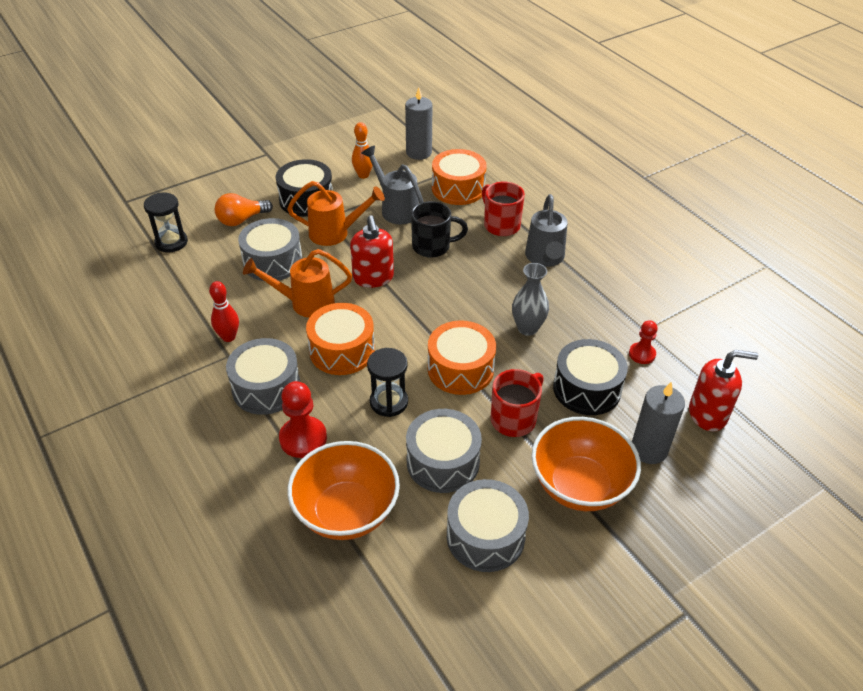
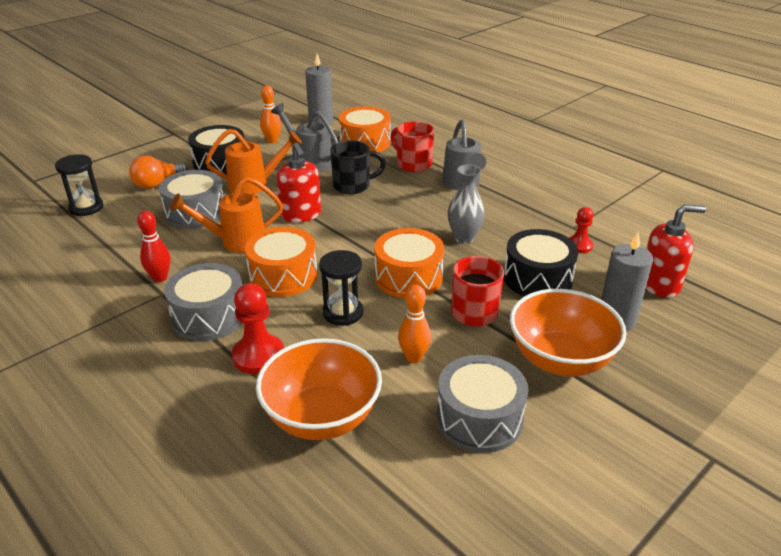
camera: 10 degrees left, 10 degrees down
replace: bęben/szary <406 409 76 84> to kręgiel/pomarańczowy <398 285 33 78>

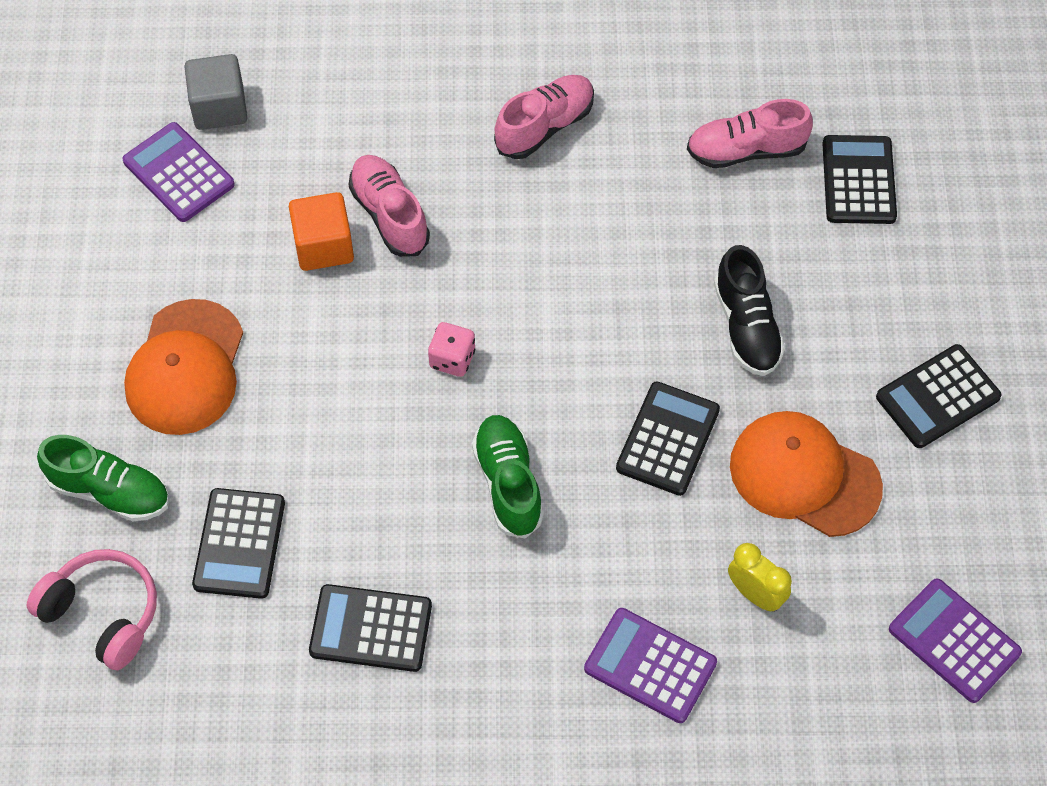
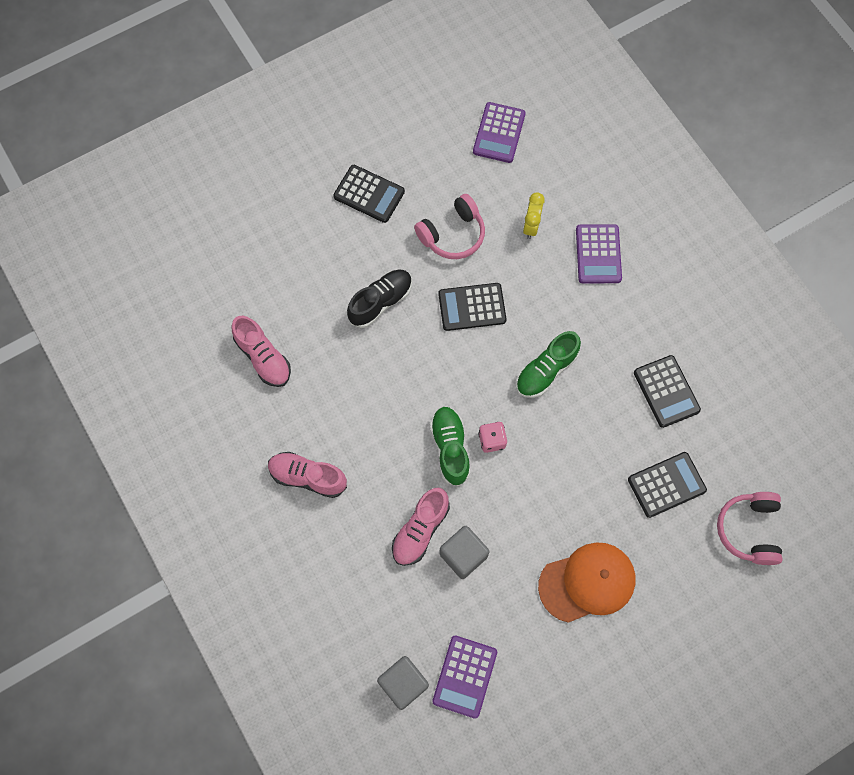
camera: 120 degrees left, 10 degrees up
delete: kalkulator/czarny <822 135 75 89>
move: but/zielony <37 435 132 86> to <430 406 40 80>
replace: czapka/pomarańczowy <730 411 153 126> to słuchawki/różowy <414 194 71 65>
recolor: sześcian/pomarańczowy <289 192 65 79> to sześcian/szary <439 526 51 53>

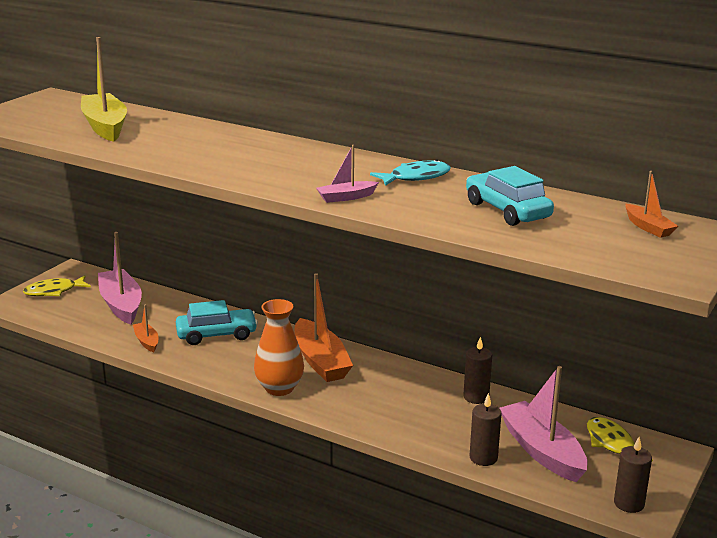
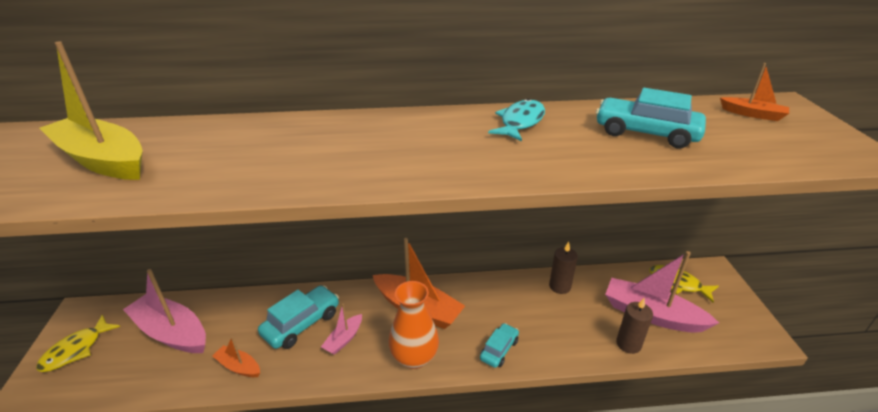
camera: 35 degrees left, 10 degrees up
delete: świeca/brązowy <614 437 38 76>
insert: samochód/turkusowy <480 323 39 45>
move: łódka/różowy <316 145 63 58> to <321 304 41 51>

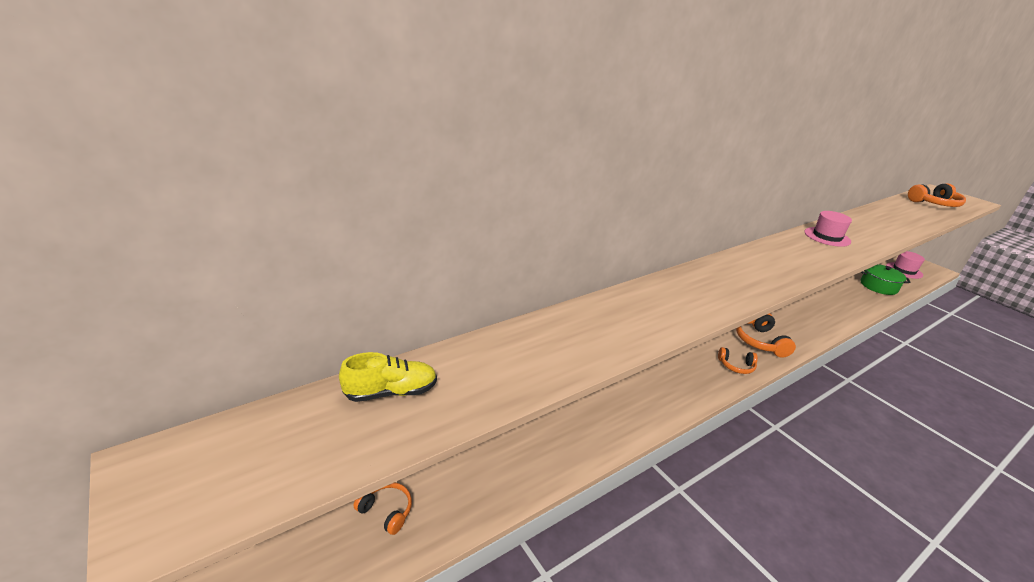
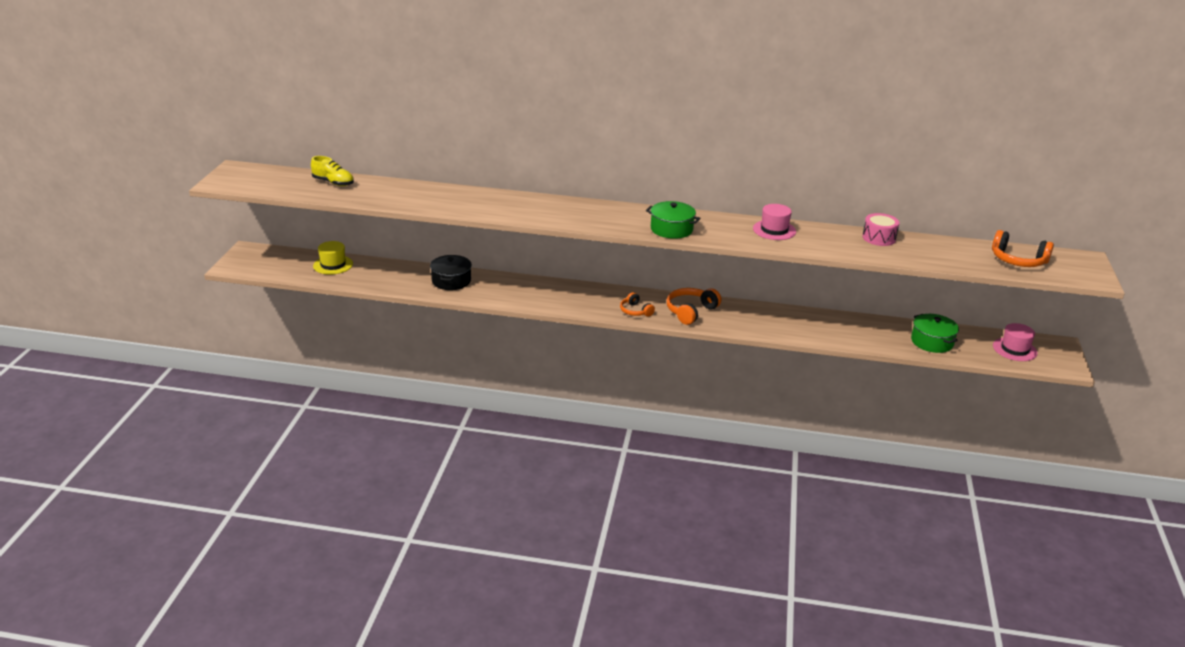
camera: 45 degrees right, 0 degrees up
insert: garnek/zielony <646 201 54 38>; bęben/różowy <862 213 37 33>; garnek/czarny <430 255 42 35>
replace: słuchawki/pomarańczowy <353 482 59 53> to kapelusz/żółty <313 241 40 34>

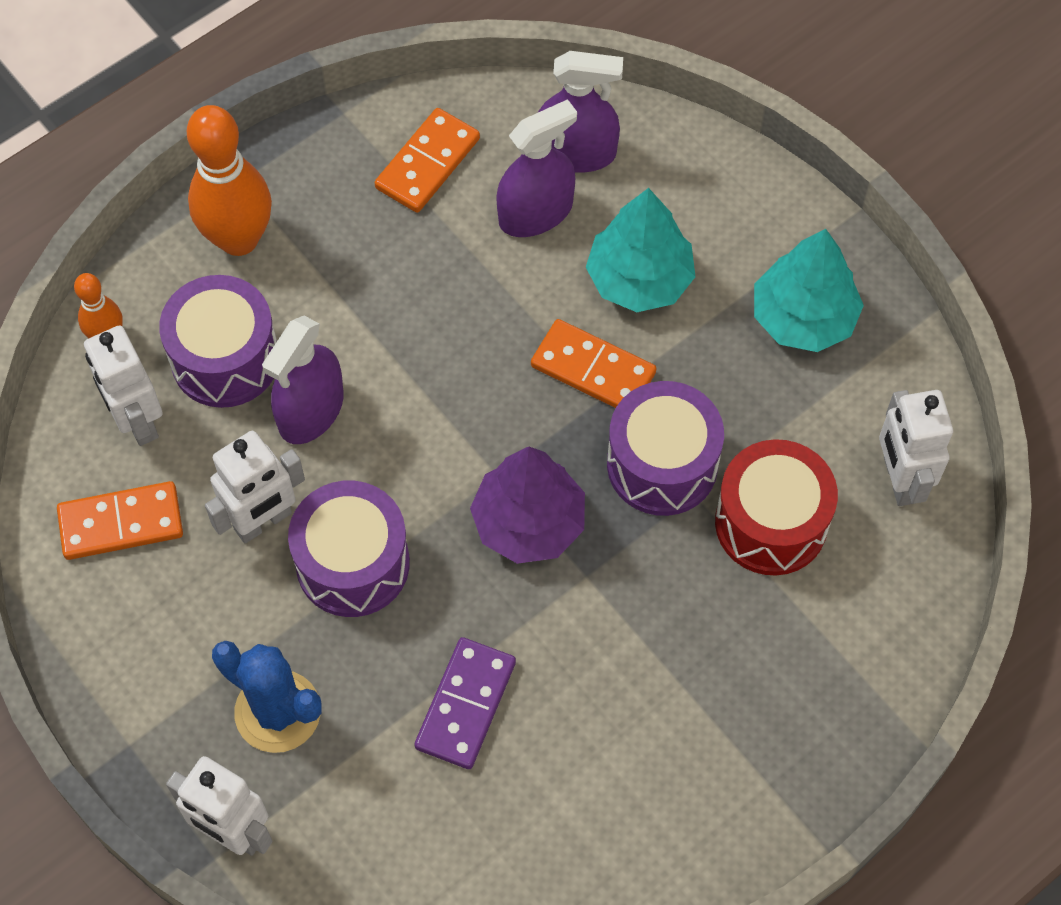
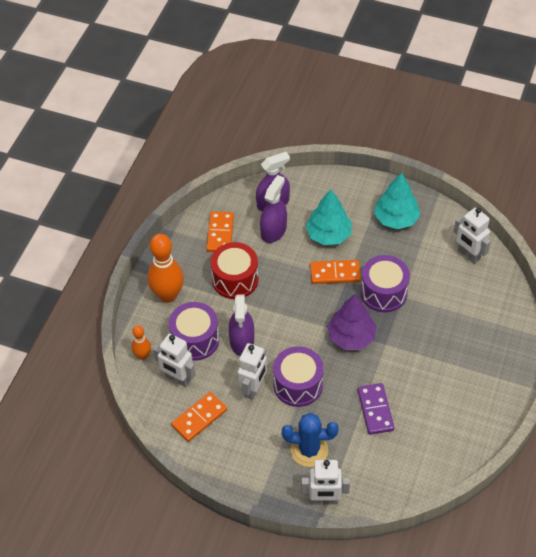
camera: 30 degrees left, 10 degrees down
move: bęben/czerwony <715 439 123 136> to <210 242 49 57>

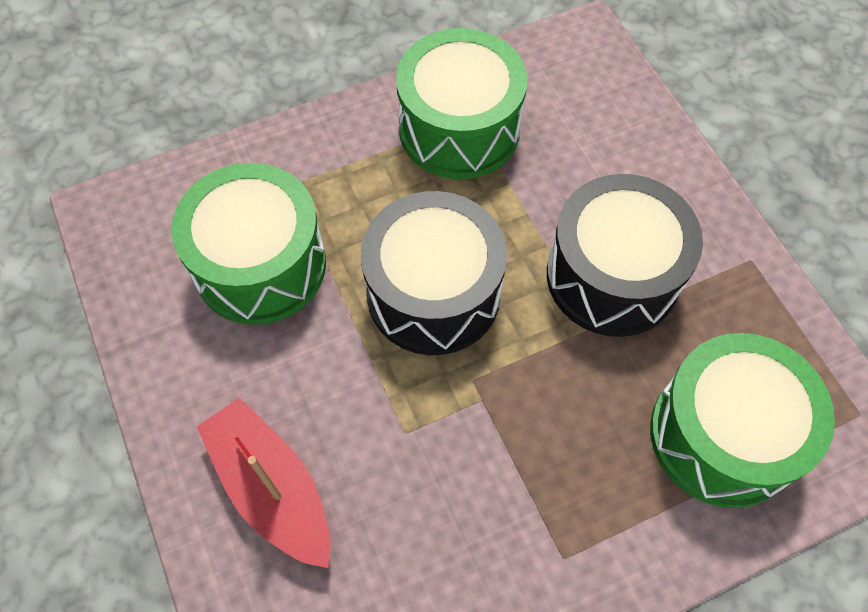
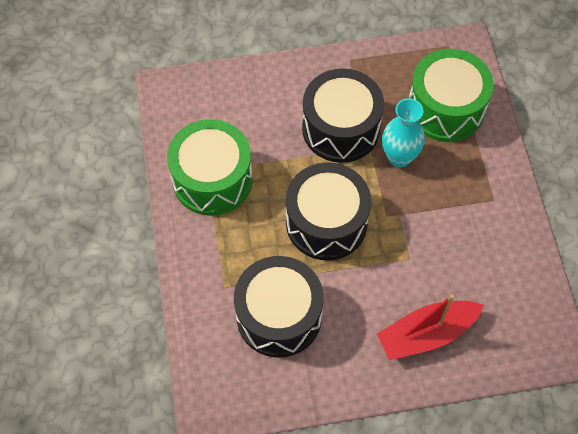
camera: 75 degrees left, 0 degrees up
insert: wazon/turkusowy <382 99 43 69>
recolor: bęben/zielony <171 163 155 162> to bęben/czarny <234 256 90 101>

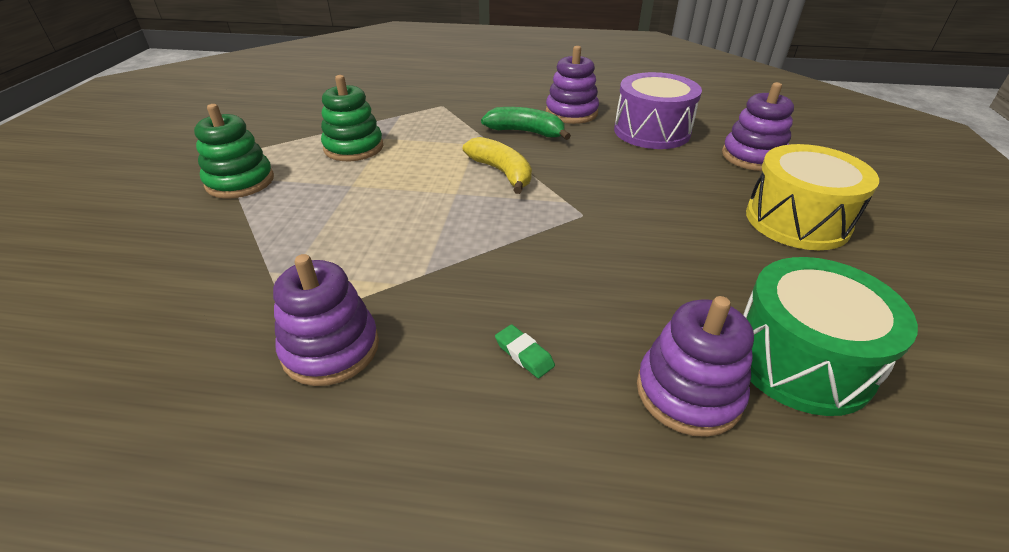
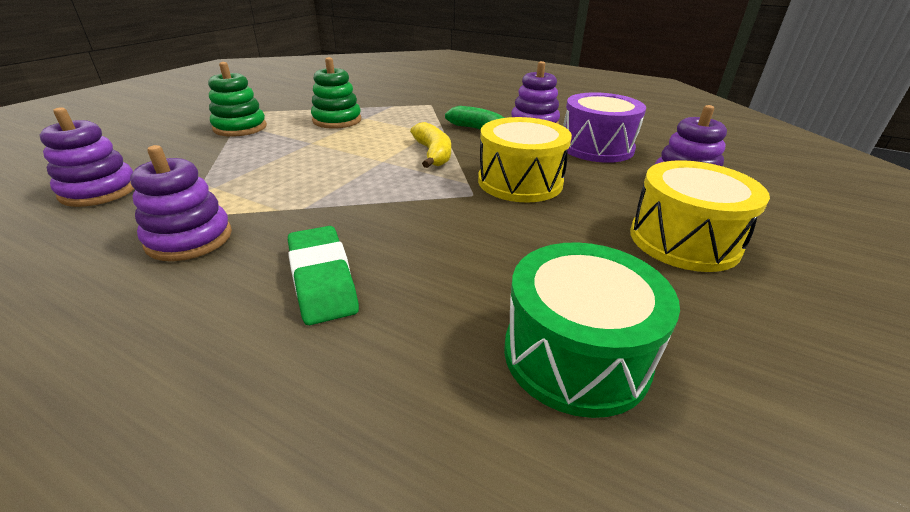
camera: 20 degrees right, 5 degrees down
insert: bęben/żółty <478 117 94 86>
move: zabawka nakładanka/fioletowy <637 296 117 141> to <40 107 94 100>
resize: gumka do mazania/zielony <495 324 60 54> = <288 226 71 99> x2.14

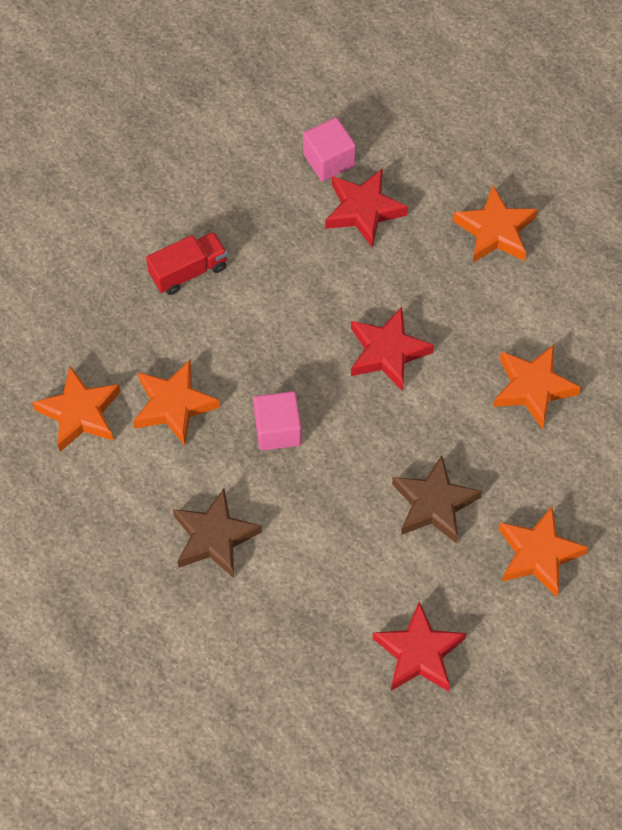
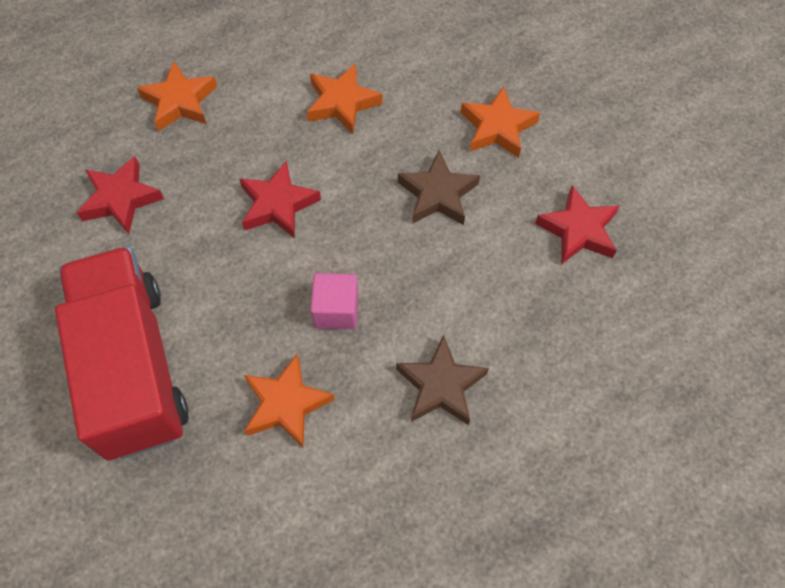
camera: 80 degrees left, 0 degrees up
delete: sześcian/różowy <303 117 53 64>; gwiazda/pomarańczowy <32 366 89 86>
resize: ciężarówka/czerwony <146 232 82 63> = <55 246 134 214> x2.36

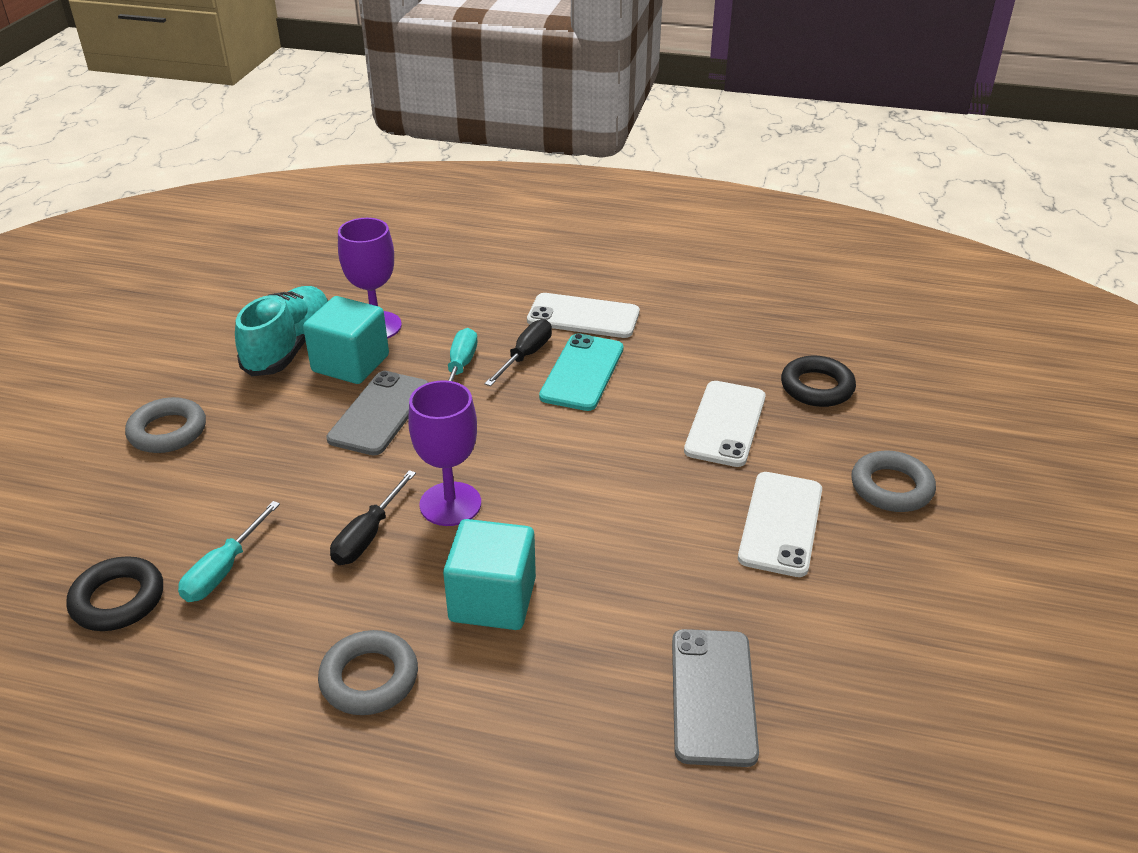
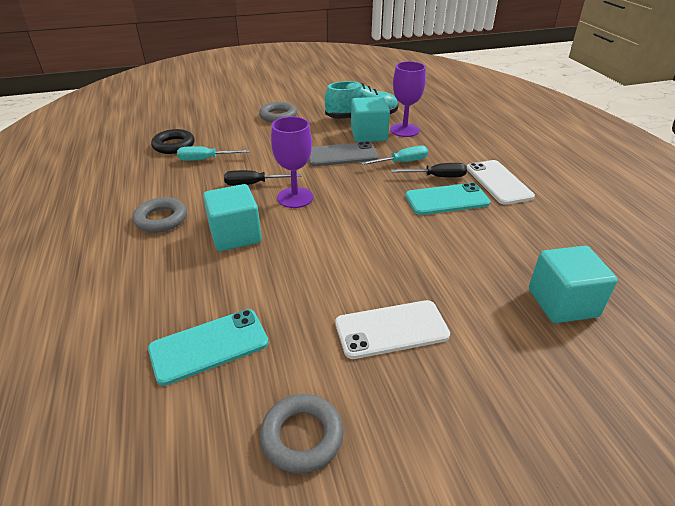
camera: 60 degrees right, 0 degrees up
delete: telefon/biały <684 381 82 86>
move: pierścień/szary <851 451 85 61> to <260 394 84 80>
replace: pierścień/czarny <781 356 75 51> to sześcian/turkusowy <529 246 89 77>
recolor: telefon/szary <672 629 87 138> to telefon/turkusowy <148 309 121 77>

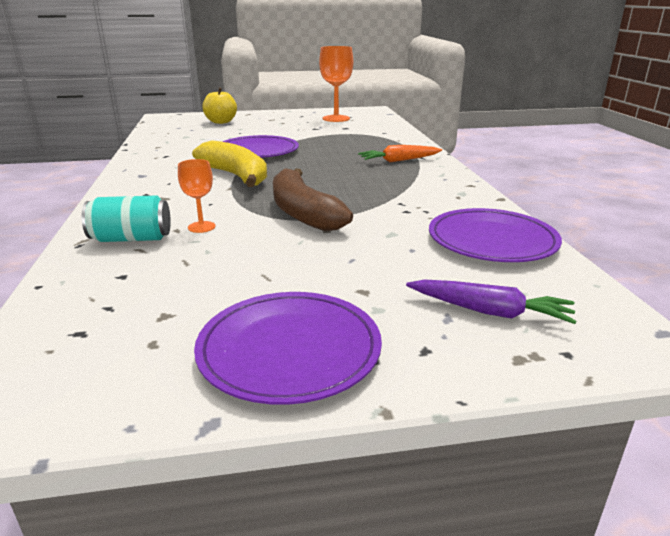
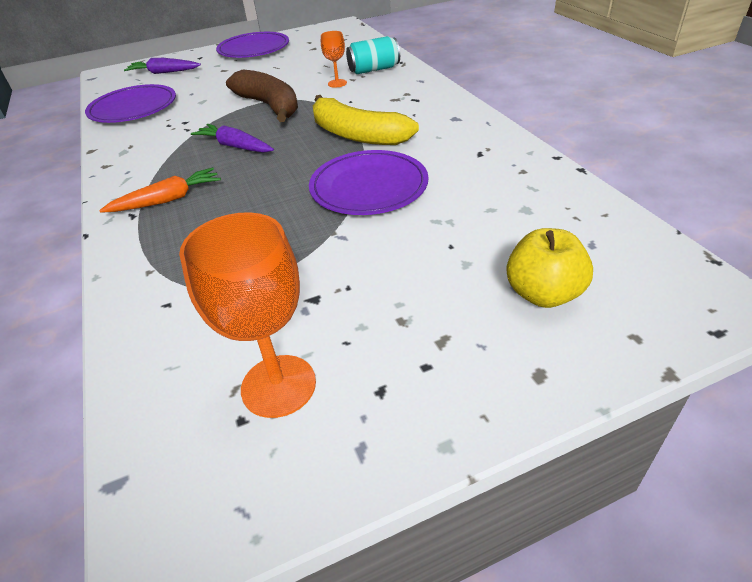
camera: 170 degrees right, 15 degrees up
insert: marchewka/fioletowy <191 124 83 29>

